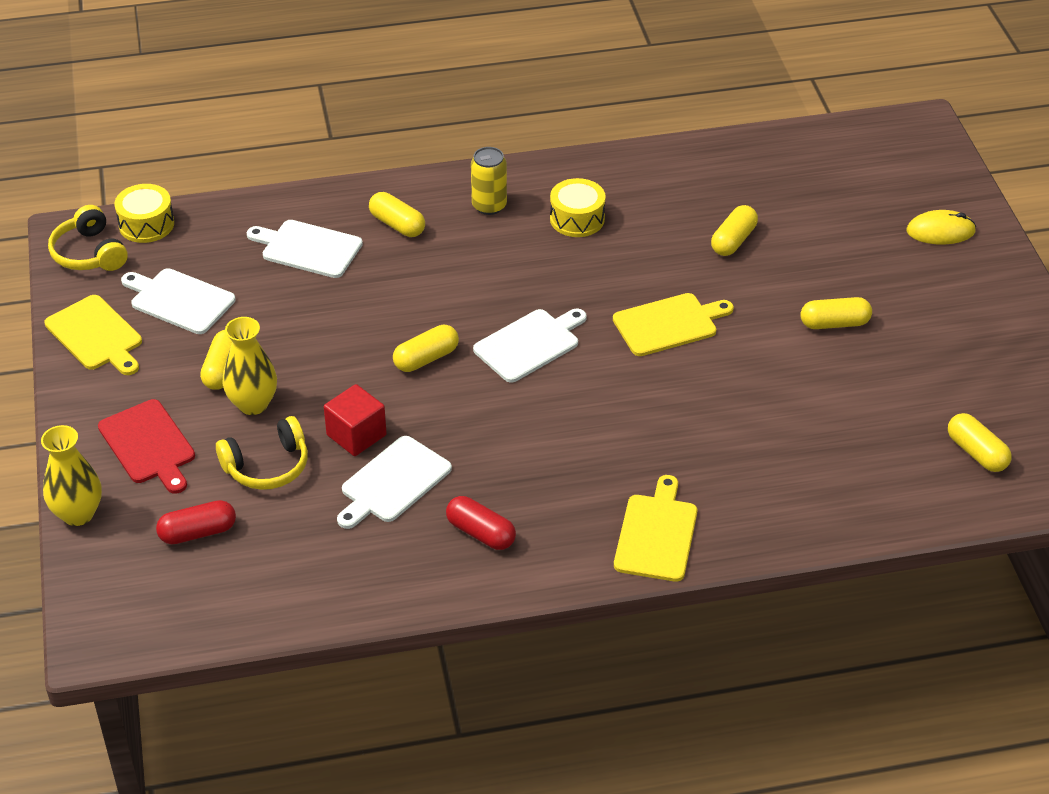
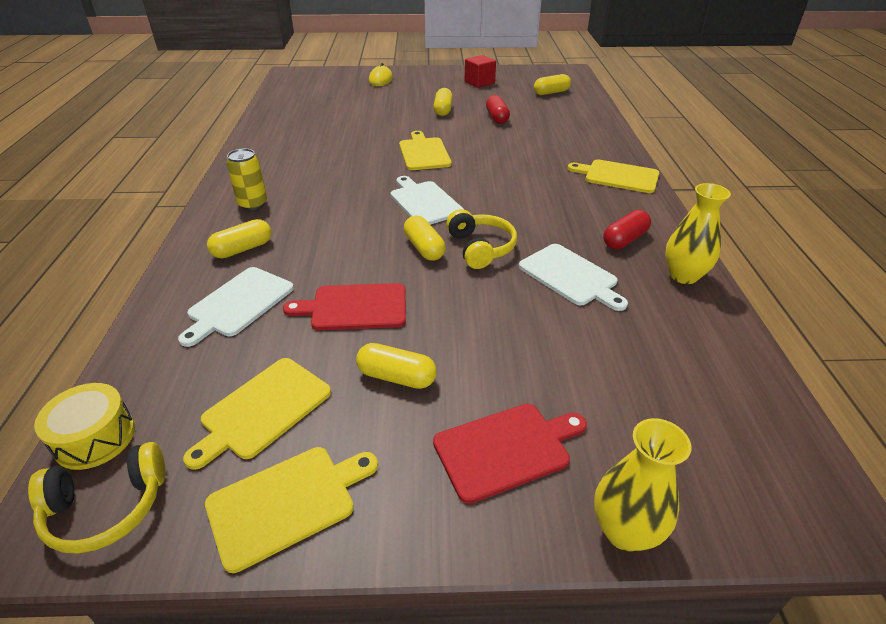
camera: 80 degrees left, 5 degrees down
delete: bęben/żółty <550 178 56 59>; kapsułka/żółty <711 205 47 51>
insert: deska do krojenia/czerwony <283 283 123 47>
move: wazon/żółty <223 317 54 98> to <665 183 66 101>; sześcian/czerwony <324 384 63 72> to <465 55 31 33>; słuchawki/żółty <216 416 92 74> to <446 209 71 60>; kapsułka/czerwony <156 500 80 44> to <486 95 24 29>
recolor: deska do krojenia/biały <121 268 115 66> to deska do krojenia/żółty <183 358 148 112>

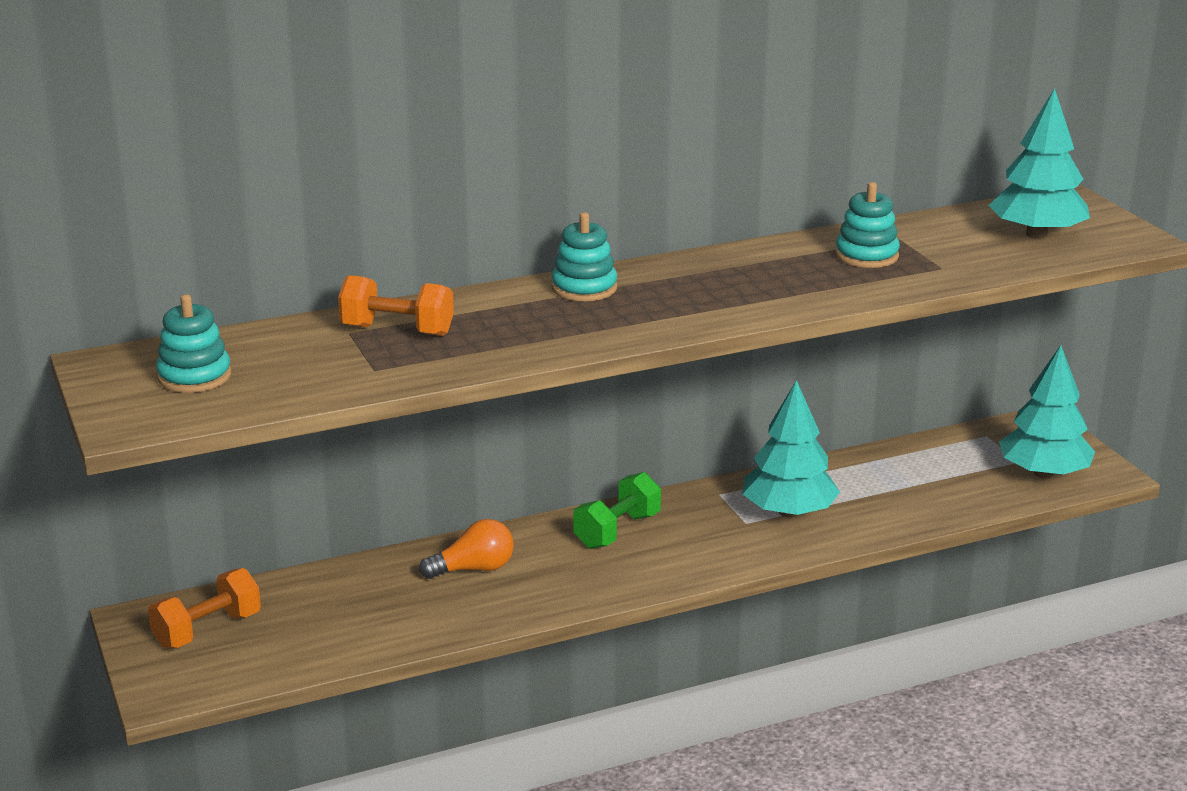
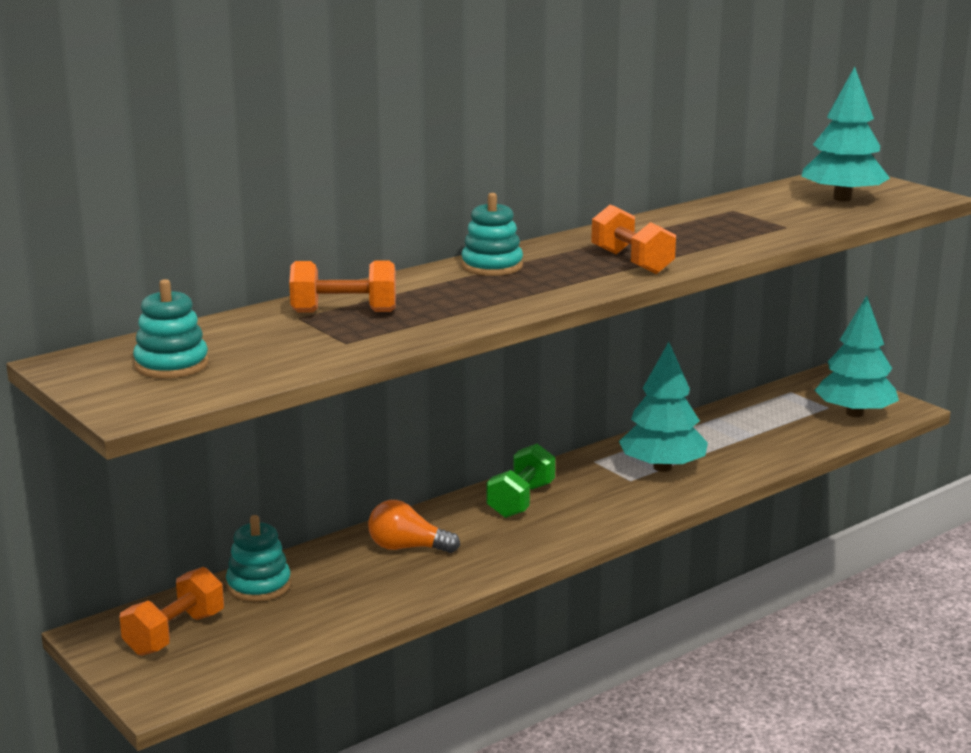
camera: 15 degrees left, 5 degrees down
insert: hantel/pomarańczowy <591 204 85 70>
move: zabawka nakładanka/turkusowy <835 182 65 86> to <226 515 65 87>
rotate: żarówka/pomarańczowy <419 519 95 60> = <368 500 92 53> 135 degrees counterclockwise

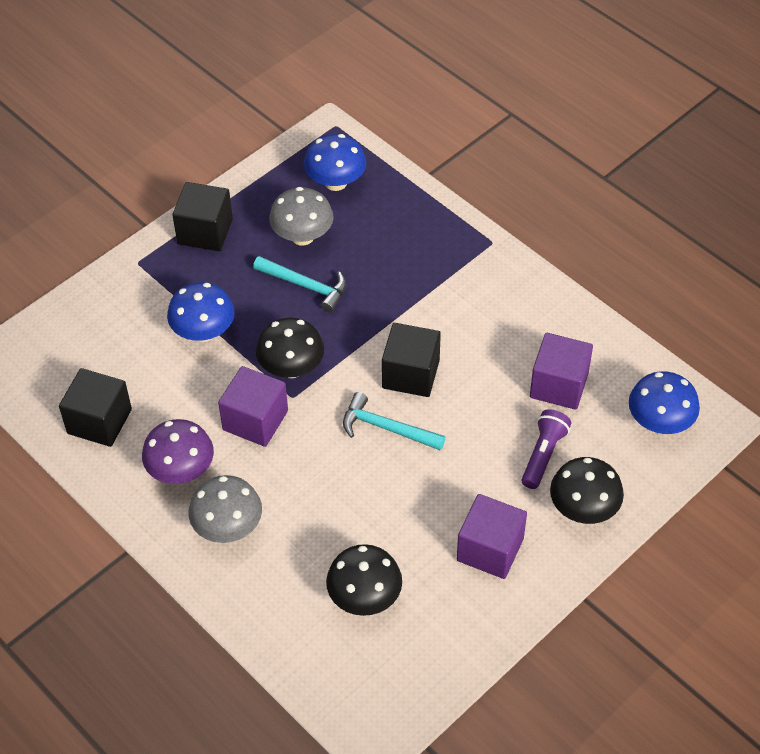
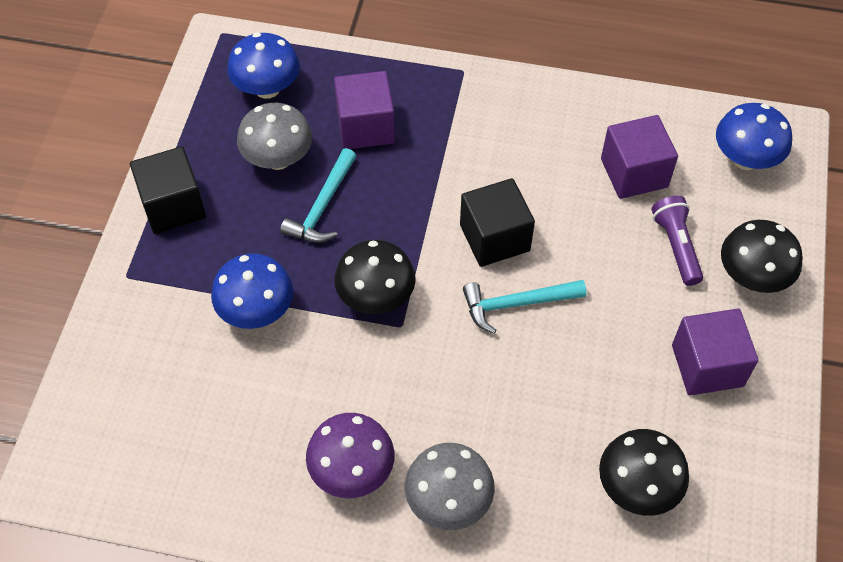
camera: 35 degrees left, 5 degrees up
delete: sześcian/czarny <59 368 73 79>
move: sześcian/fioletowy <218 366 70 81> to <334 71 61 78>
rotate: młotek/turkusowy <253 256 94 56> = <280 148 76 95> 120 degrees clockwise

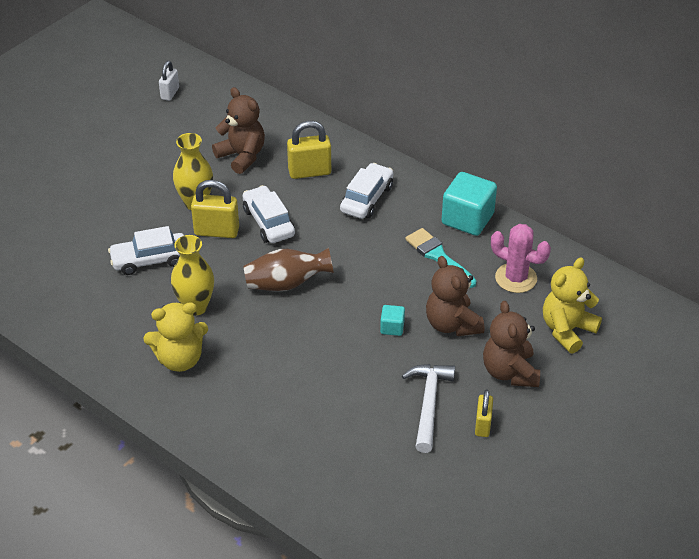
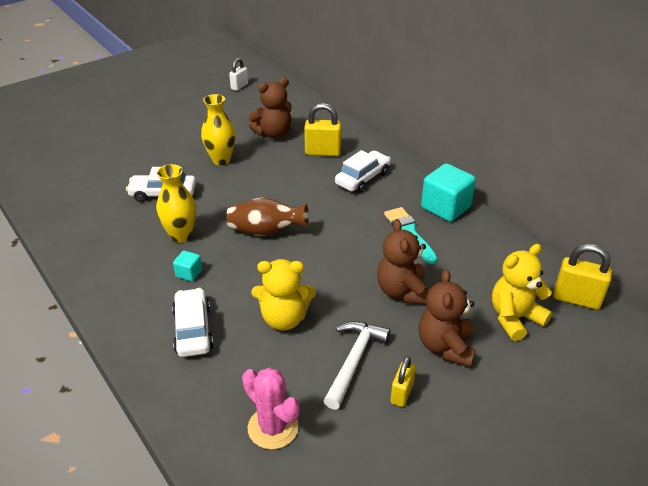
camera: 15 degrees right, 5 degrees down
move: kłódka/żółty <191 180 48 58> to <553 244 59 66>; samochód/biały <243 185 52 58> to <172 288 41 69>; kaktus/różowy <491 224 60 69> to <242 367 58 82>; miś/żółty <143 302 65 70> to <252 259 64 72>; sześcian/turkusowy <380 305 25 31> to <173 250 29 31>
rotate: miś/brązowy <212 87 53 87> = <249 78 43 60> 90 degrees clockwise

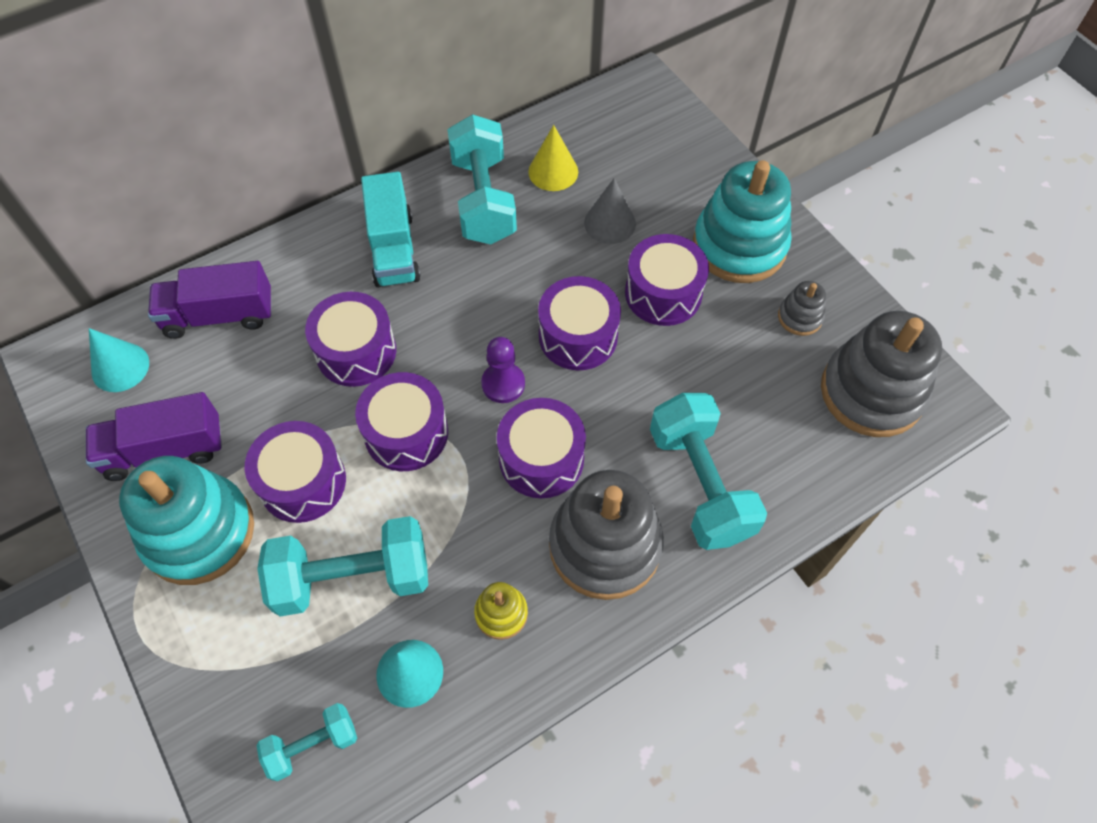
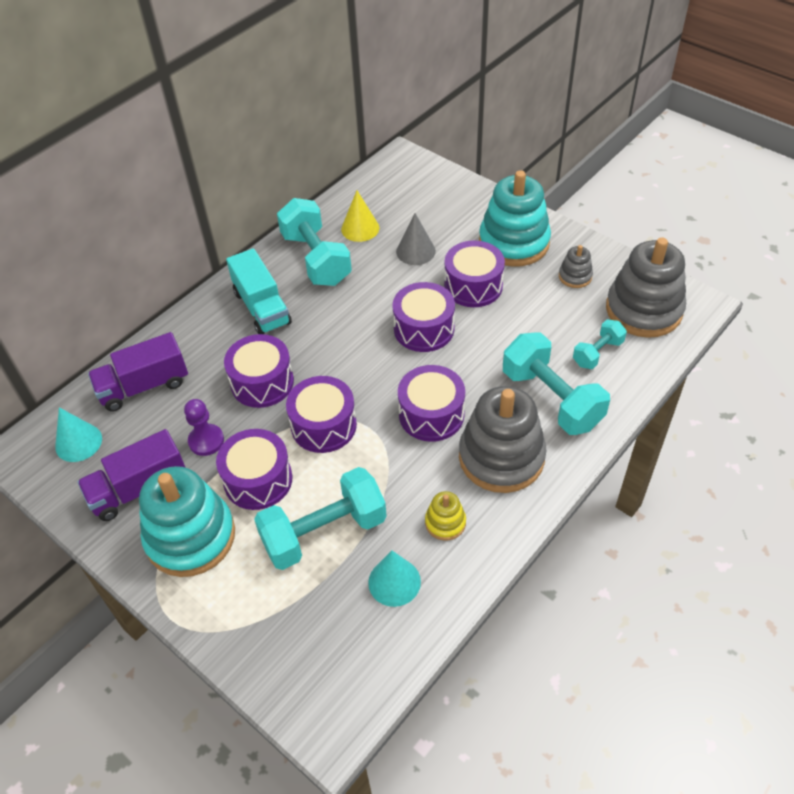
camera: 15 degrees left, 10 degrees down
move: pionek/fioletowy <481 337 44 66> to <184 399 40 57>; hantel/turkusowy <257 703 100 78> to <573 319 54 50>

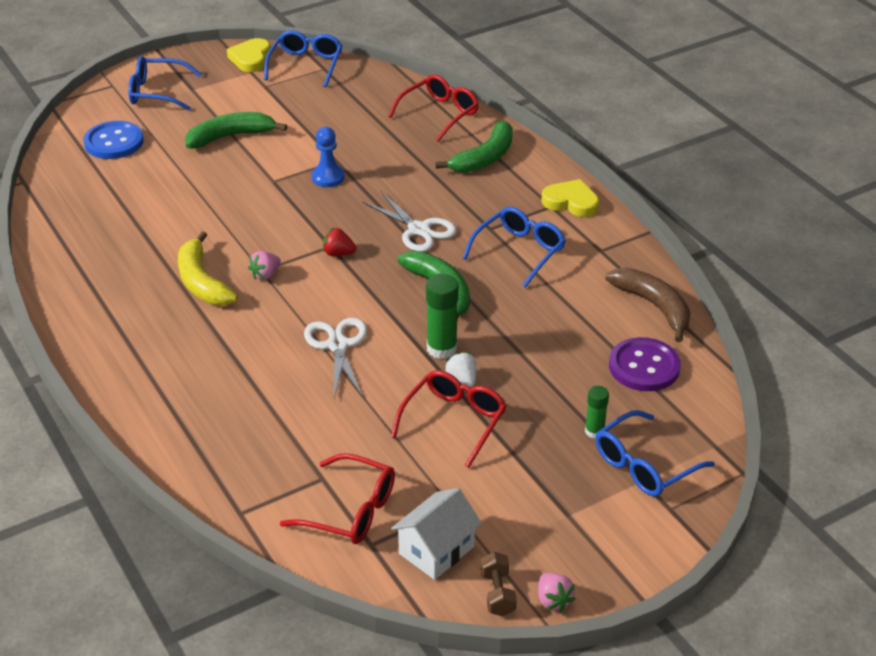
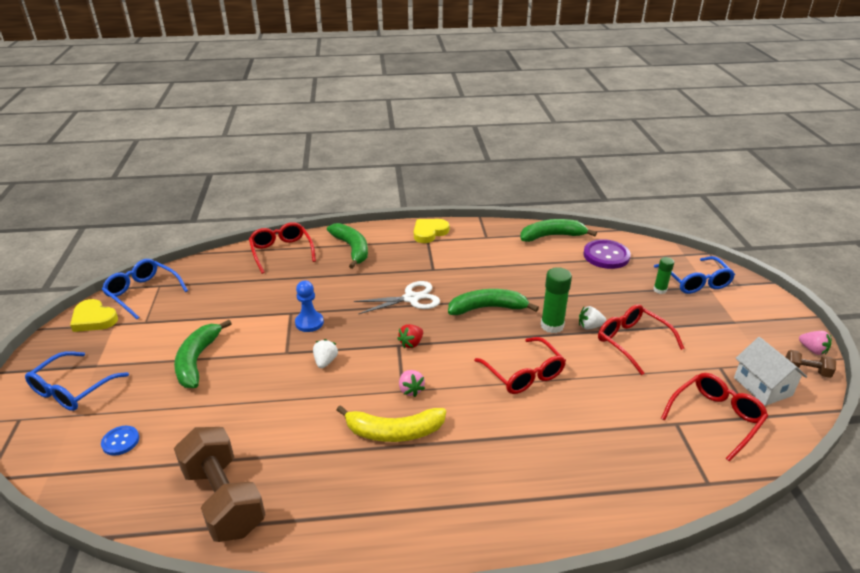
camera: 65 degrees left, 5 degrees down
delete: okulary/niebieski <463 207 103 81>
insert: truskawka/biały <313 339 25 29>; hantel/brązowy <174 427 92 115>
replace: nożyczki/biały <304 318 63 80> to okulary/czerwony <474 337 92 57>
recolor: banan/brązowy <605 268 86 74> to banan/zielony <520 219 77 23>
rotate: truskawka/różowy <538 573 37 39> = <799 331 33 24> 45 degrees clockwise
resize: guzik/niebieski <84 121 60 38> = <101 426 38 30> x0.55

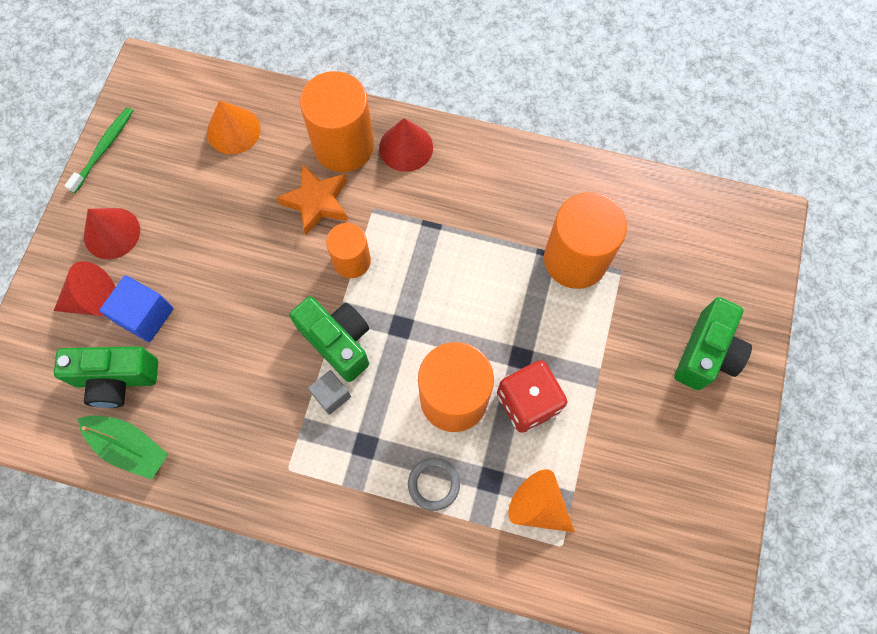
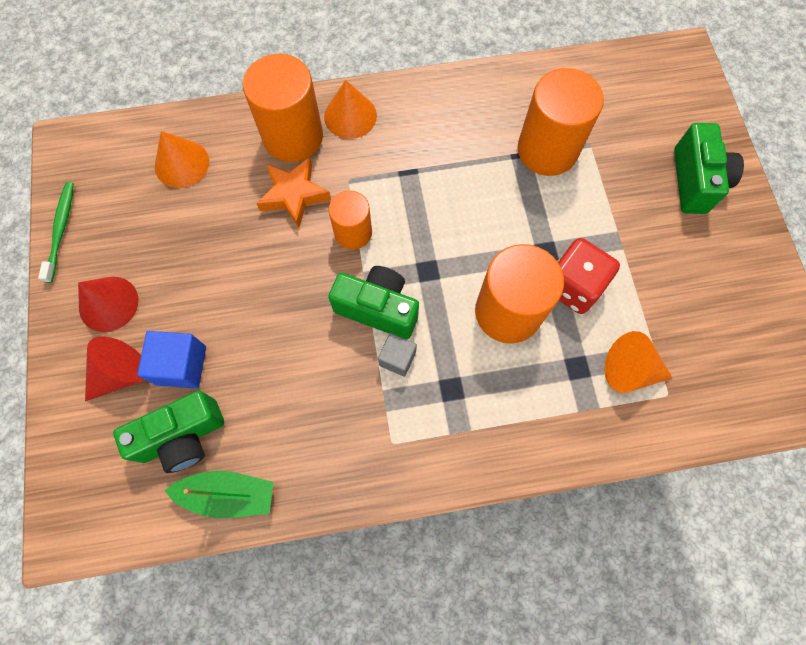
camera: 25 degrees left, 0 degrees up
delete: pierścień/szary <408 458 52 53>
recolor: stożek/czerwony <379 118 54 54> to stożek/pomarańczowy <324 80 53 59>

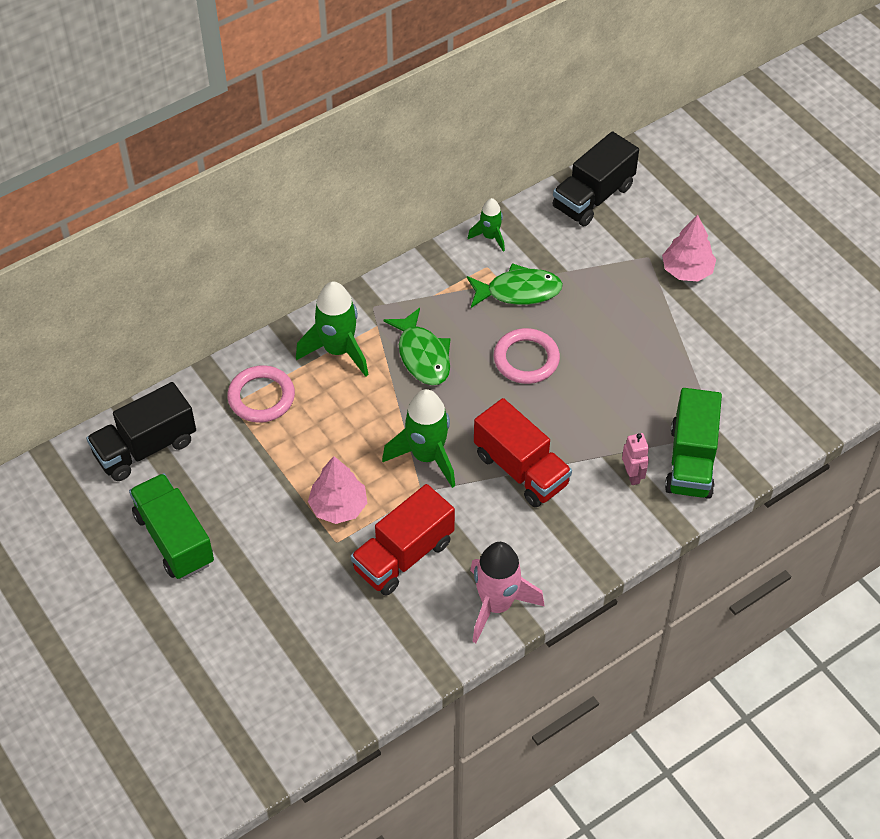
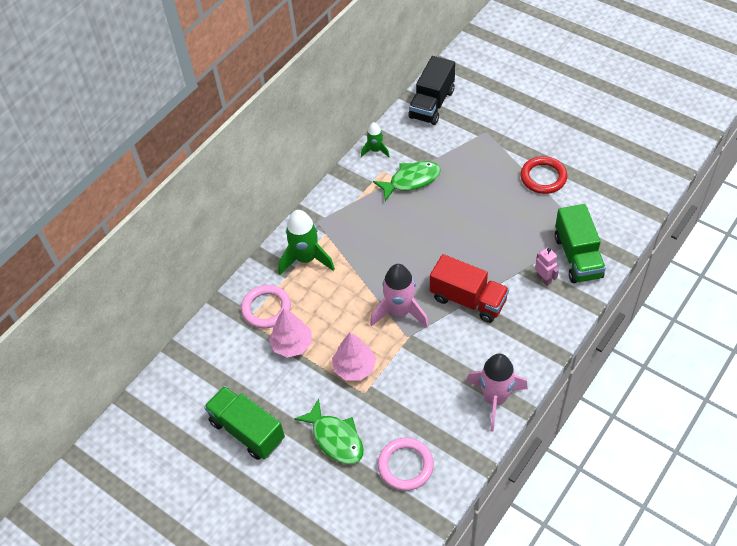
camera: 15 degrees left, 0 degrees up
delete: ciężarówka/czarny <86 382 110 99>; ciężarówka/czerwony <351 484 104 112>
insert: pierścień/czerwony <521 156 46 38>
move: drzewko/różowy <662 215 54 66> to <269 309 43 49>; ryba/zielony <383 308 68 77> to <294 399 70 65>; pierścień/różowy <494 328 66 56> to <378 438 56 53>
recolor: rakieta/zielony <382 389 73 99> to rakieta/różowy <370 264 59 64>

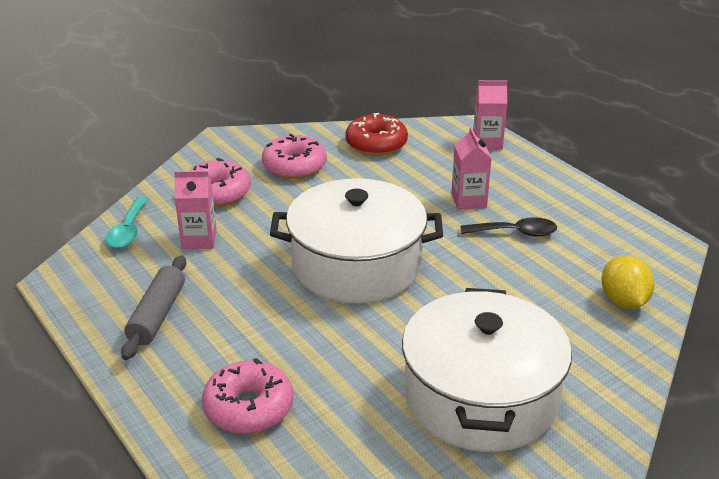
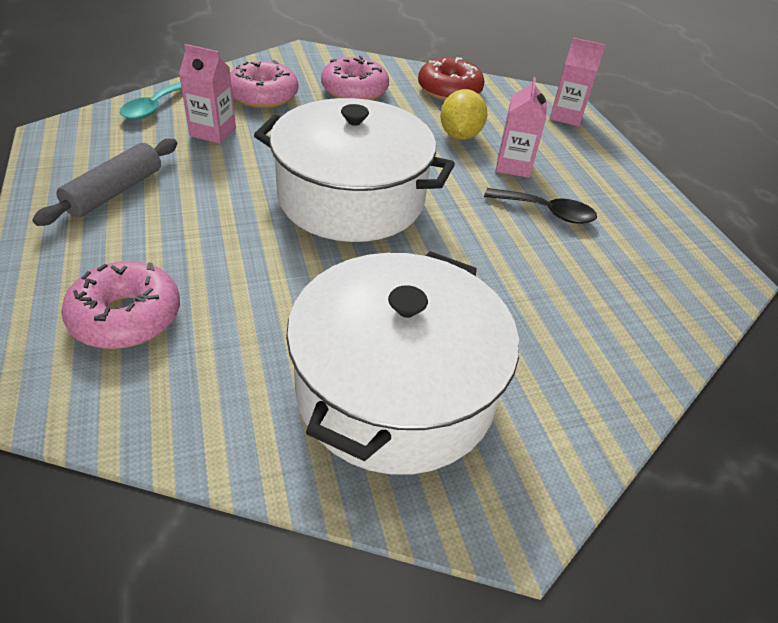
camera: 15 degrees right, 10 degrees up
move: cytryna/żółty <601 255 53 54> to <440 89 47 51>

